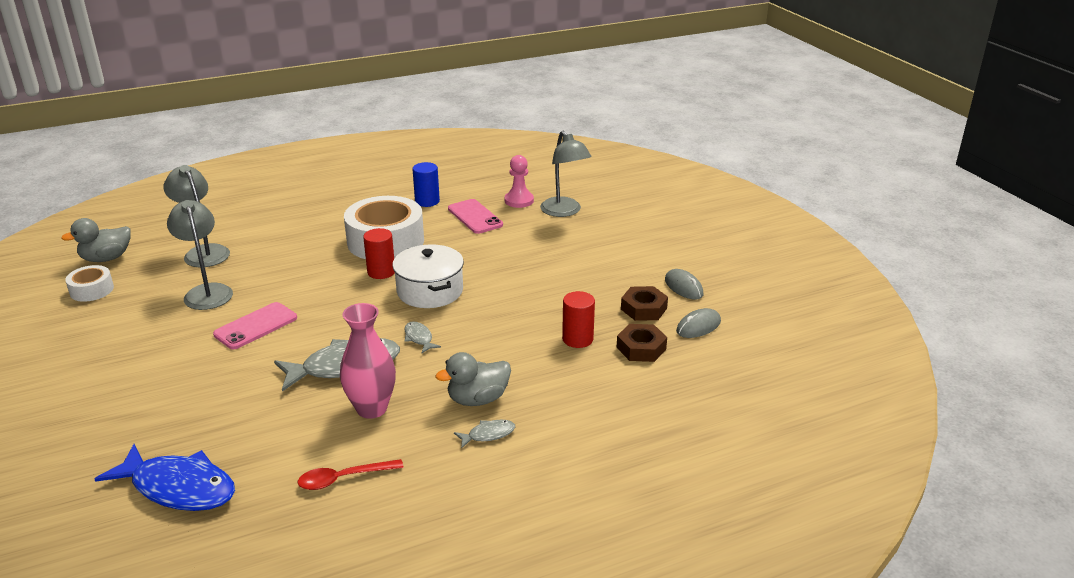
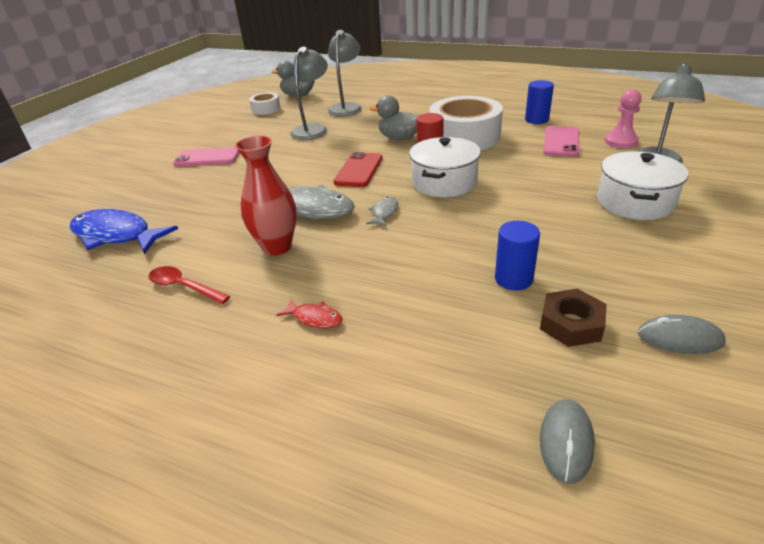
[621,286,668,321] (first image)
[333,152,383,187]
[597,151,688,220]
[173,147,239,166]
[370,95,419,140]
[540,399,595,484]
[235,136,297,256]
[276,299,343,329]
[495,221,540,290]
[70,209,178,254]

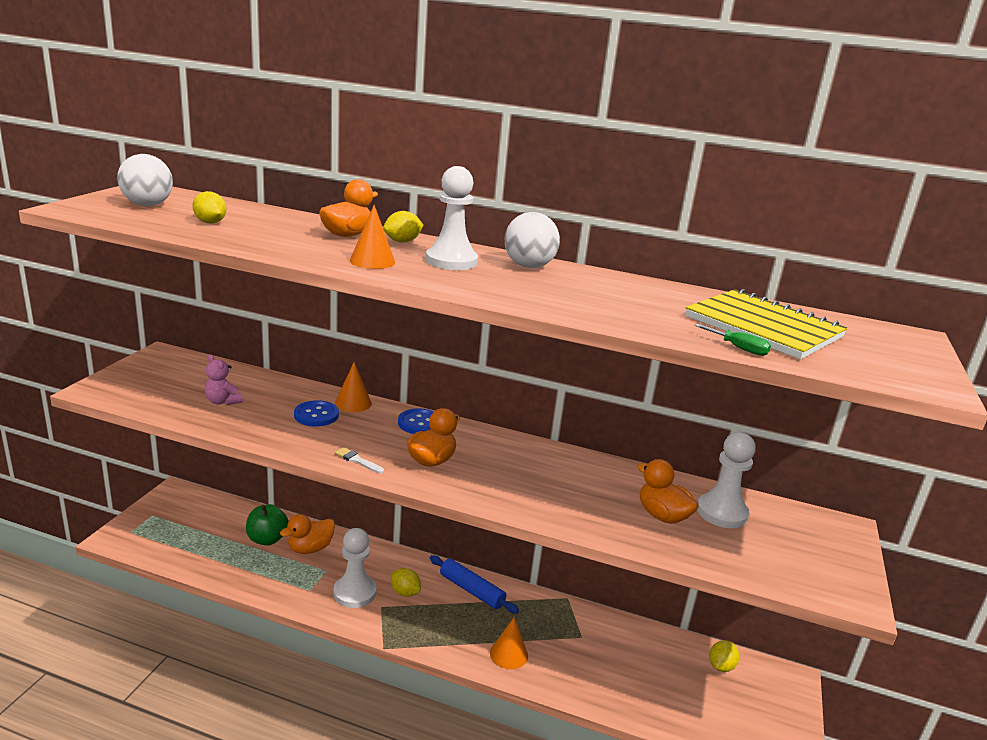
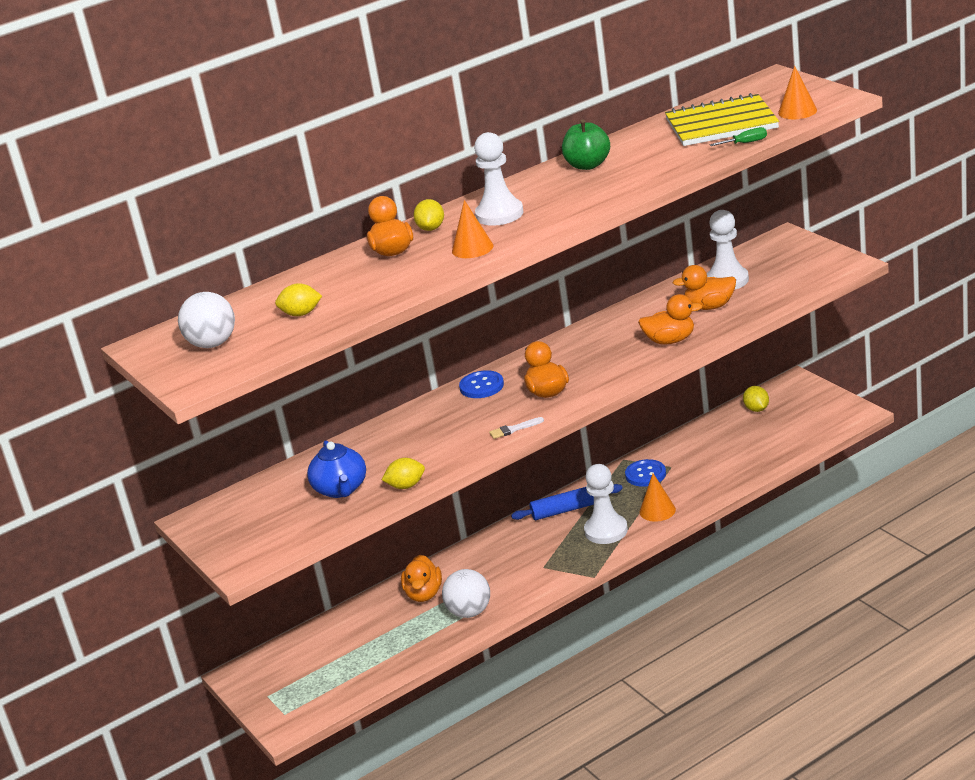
[638,294,702,345]
[562,119,610,170]
[625,459,666,487]
[584,464,628,544]
[778,66,817,119]
[382,458,425,489]
[442,569,490,618]
[307,441,366,498]

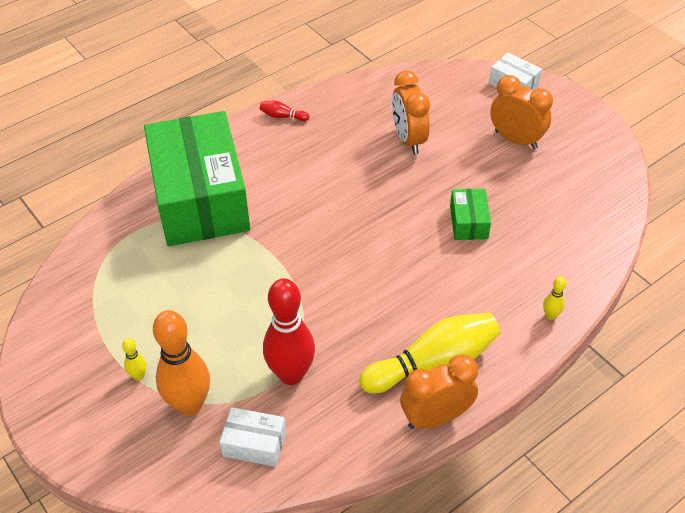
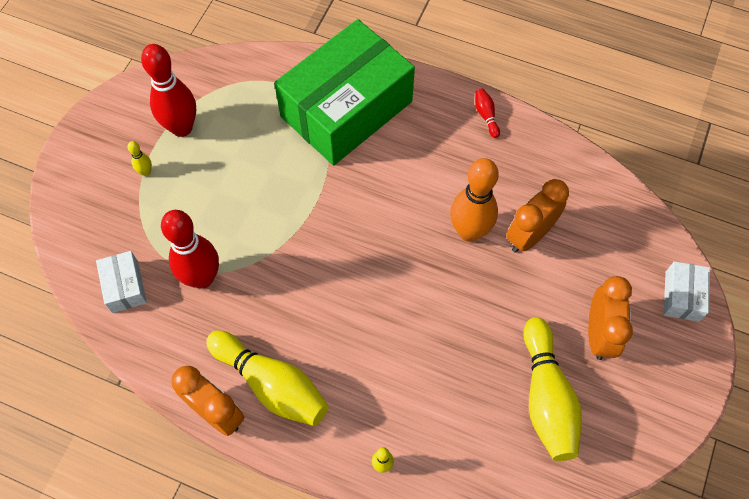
[450,189,491,240] (first image)
[141,44,196,137]
[523,317,582,461]
[450,158,499,242]

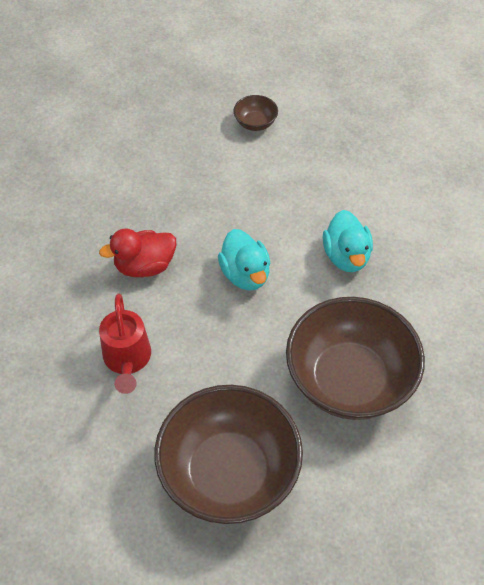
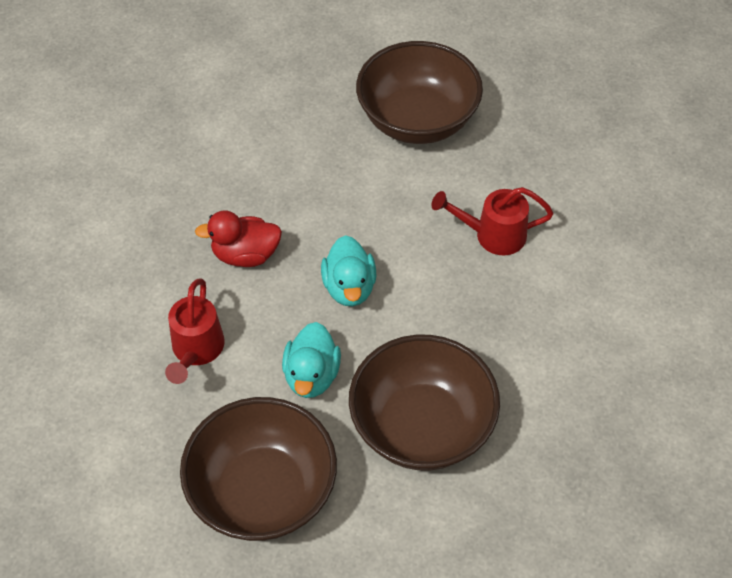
[431,187,554,255]
[282,322,341,398]
[356,41,483,144]

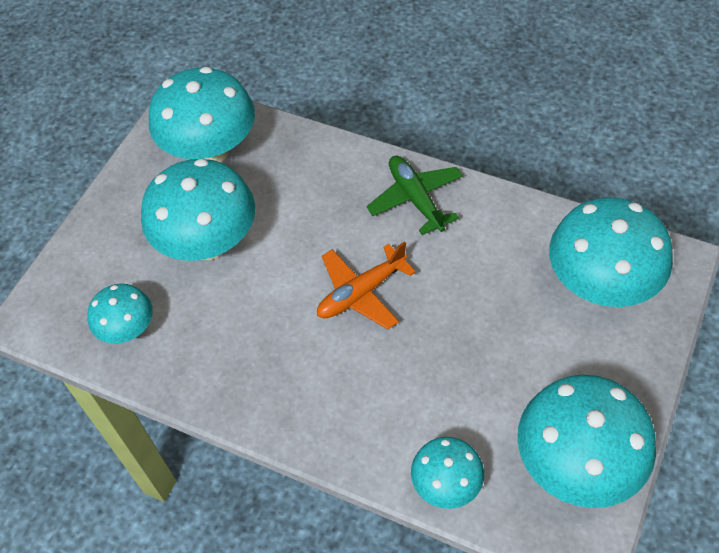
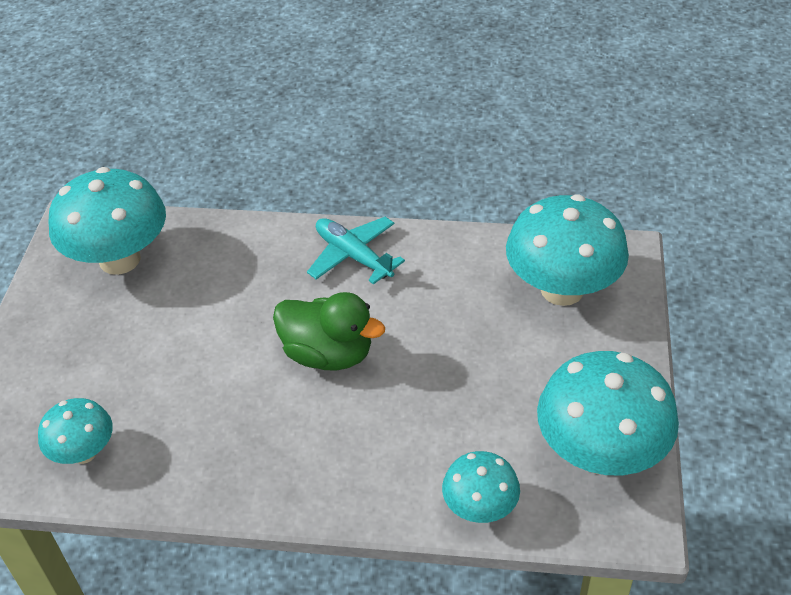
[141,158,255,261] (first image)
[273,292,385,371]
[307,217,405,285]

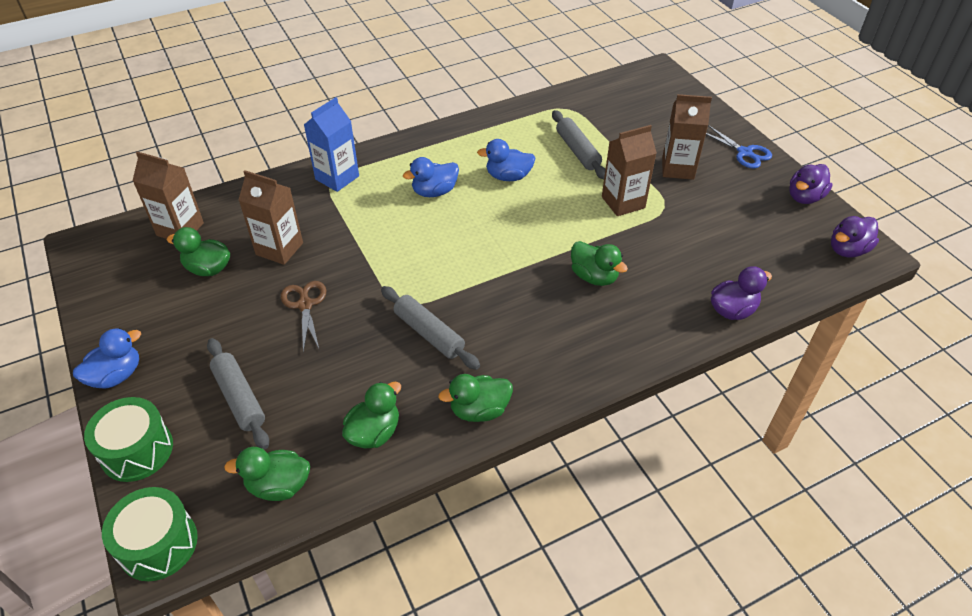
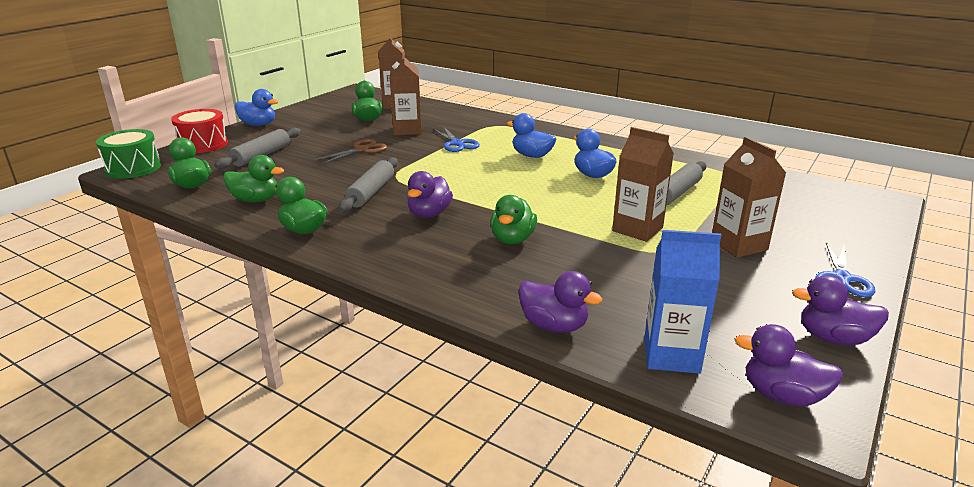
[407,171,453,218]
[433,126,480,152]
[644,230,721,374]
[171,109,228,153]

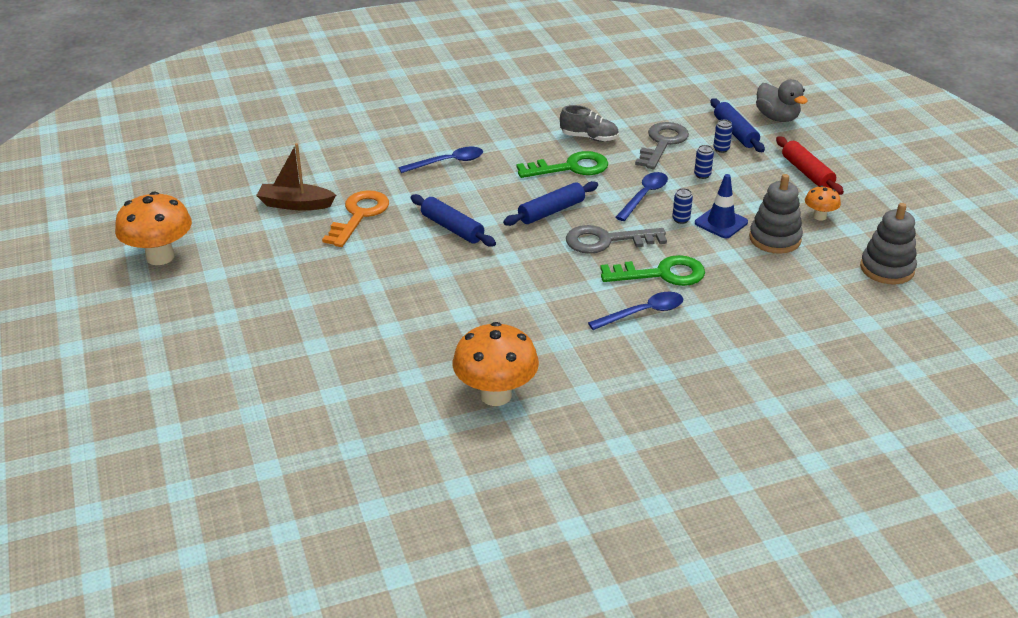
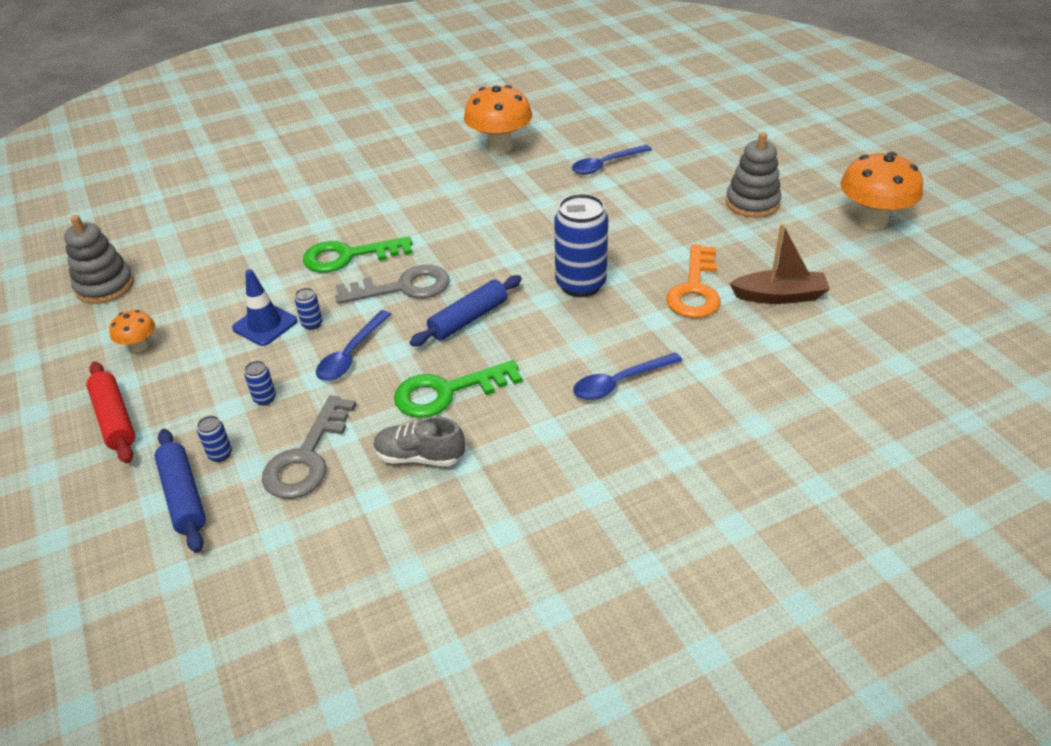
[756,79,808,122] (first image)
[572,145,652,175]
[726,132,781,218]
[554,194,608,297]

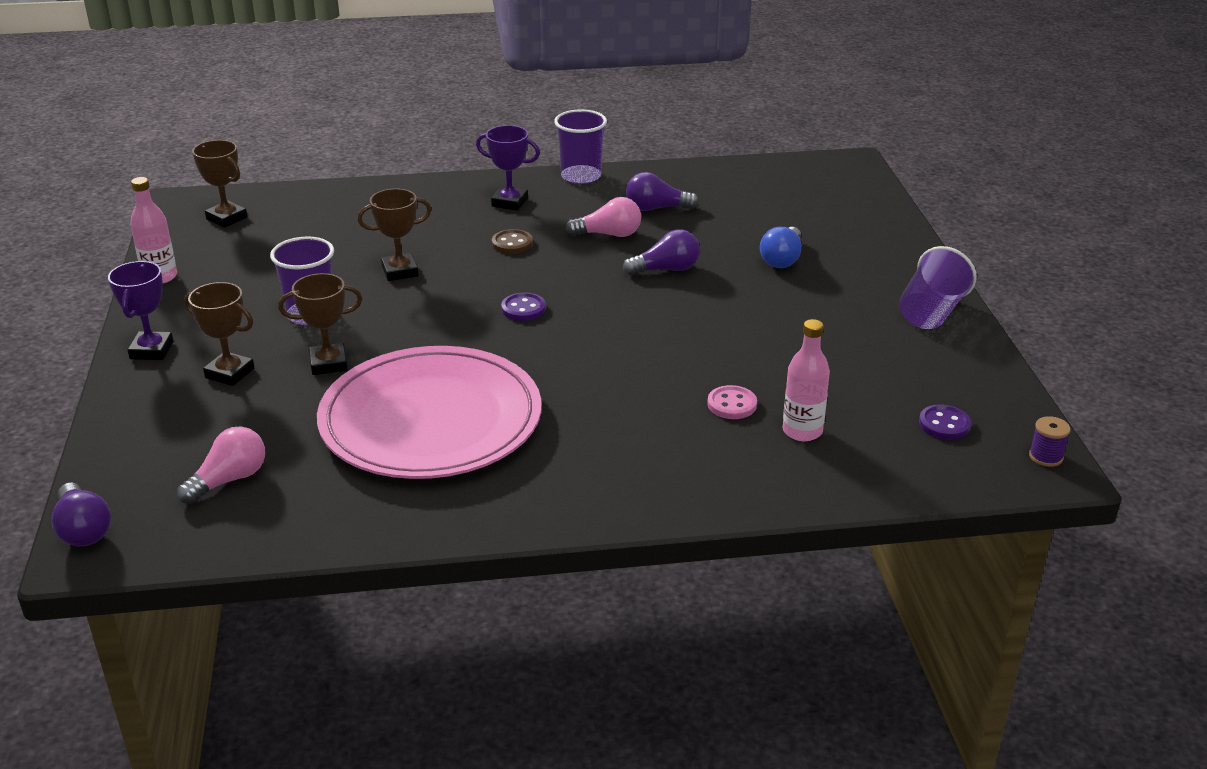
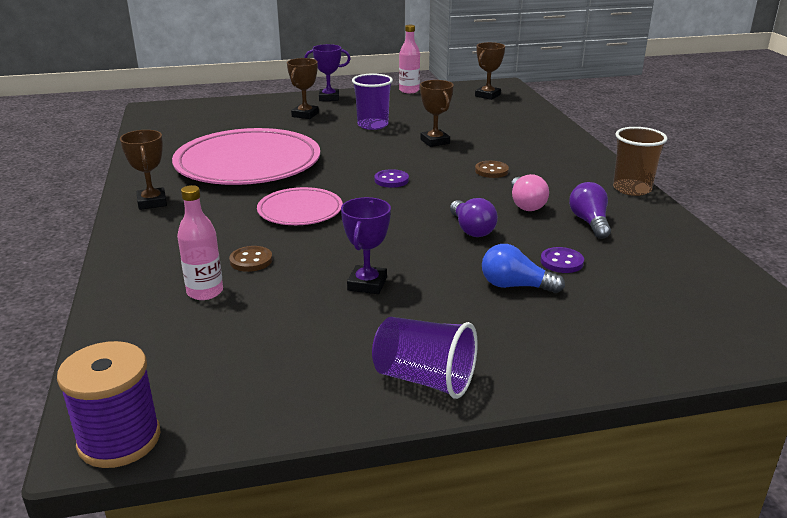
[51,482,111,546] (first image)
[177,426,265,504] (first image)
[257,187,343,225]
[120,130,167,210]
[341,197,391,294]
[541,247,584,273]
[613,127,667,196]
[229,246,272,272]
[57,341,160,468]

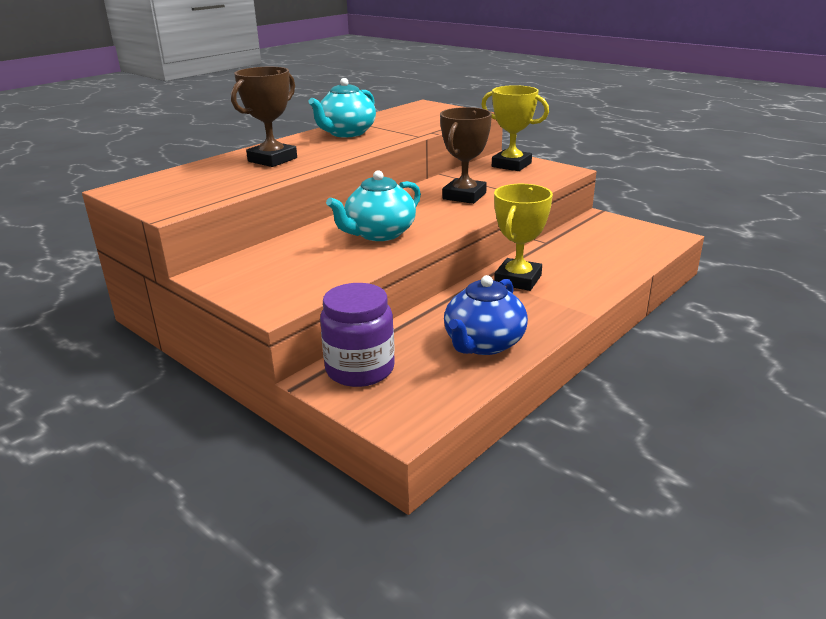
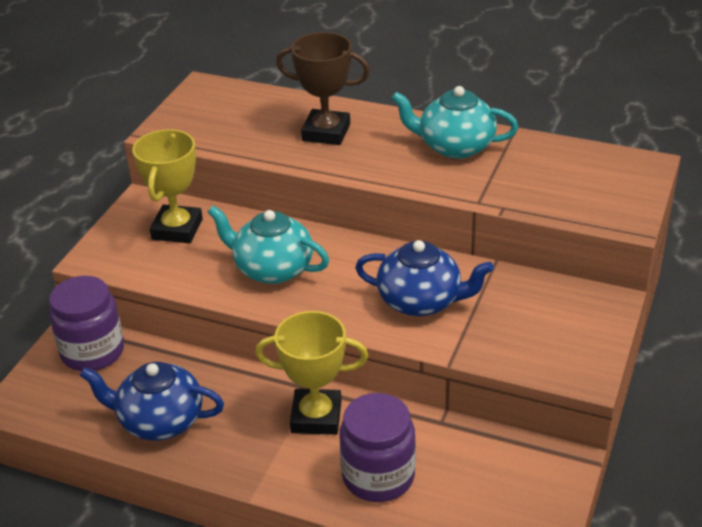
[339,393,416,502]
[132,129,203,243]
[355,240,494,316]

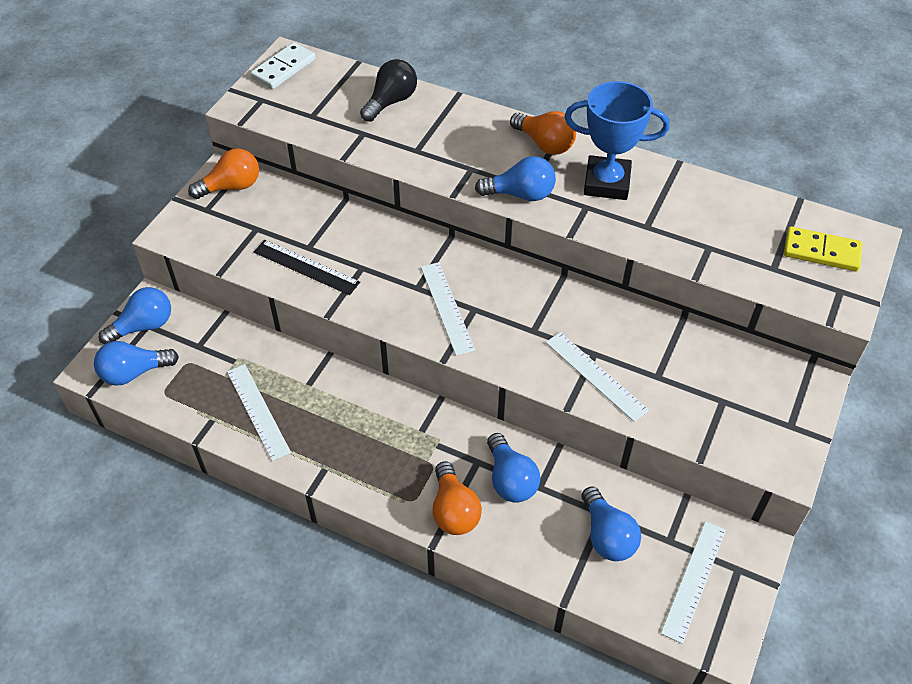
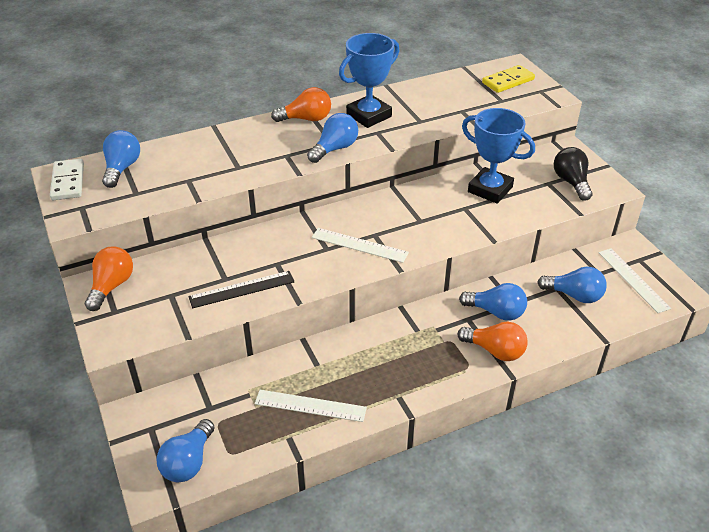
[546,332,649,422] (first image)
[462,108,535,204]
[102,130,140,188]
[554,147,593,200]

